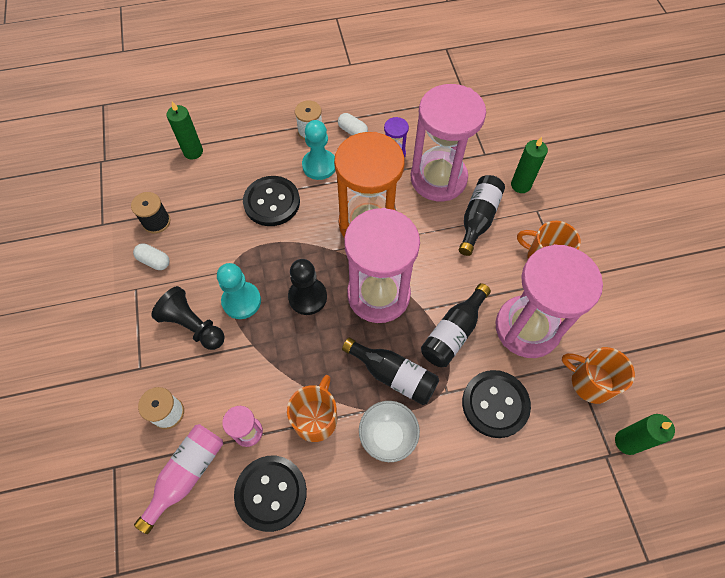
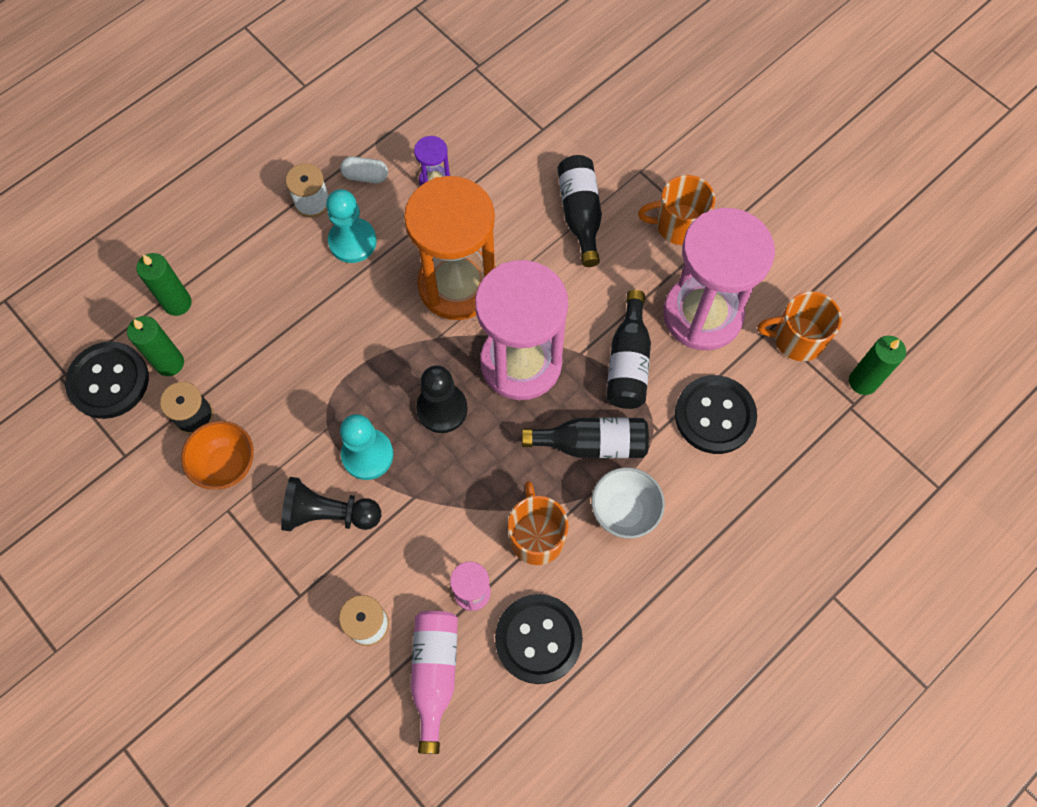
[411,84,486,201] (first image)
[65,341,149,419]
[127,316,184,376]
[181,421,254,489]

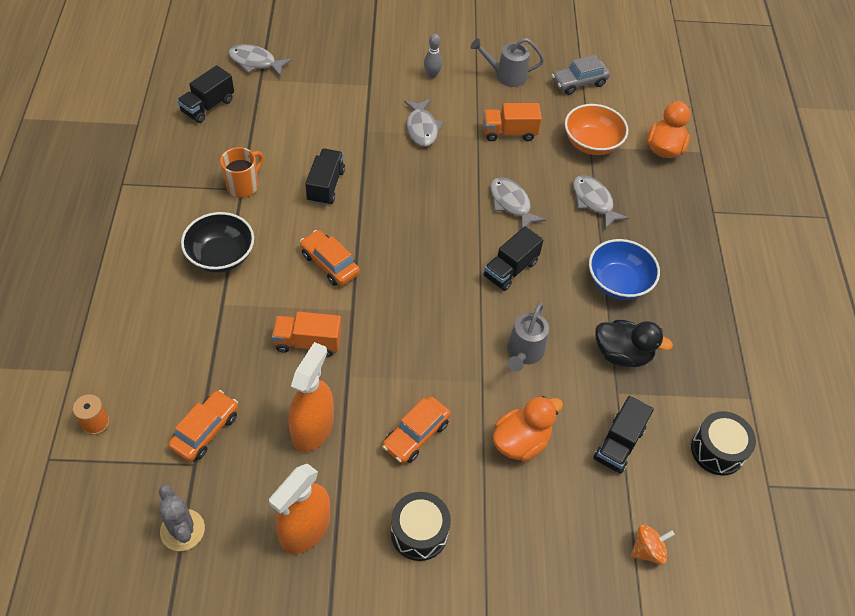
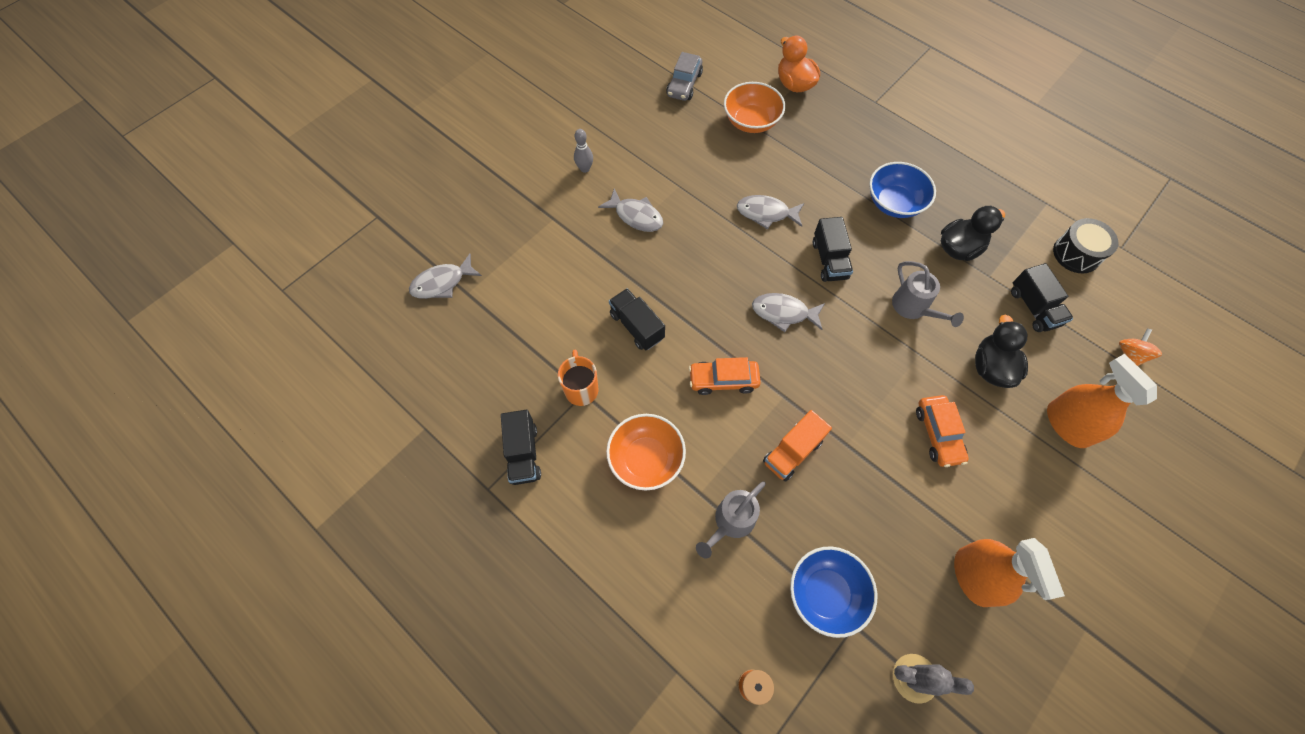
[391,492,451,561] (first image)
[483,103,542,141] (first image)
[501,410,541,485]
[1047,354,1157,448]
[696,481,766,559]
[752,293,825,332]
[790,546,877,638]
[606,414,686,490]
[975,315,1028,388]

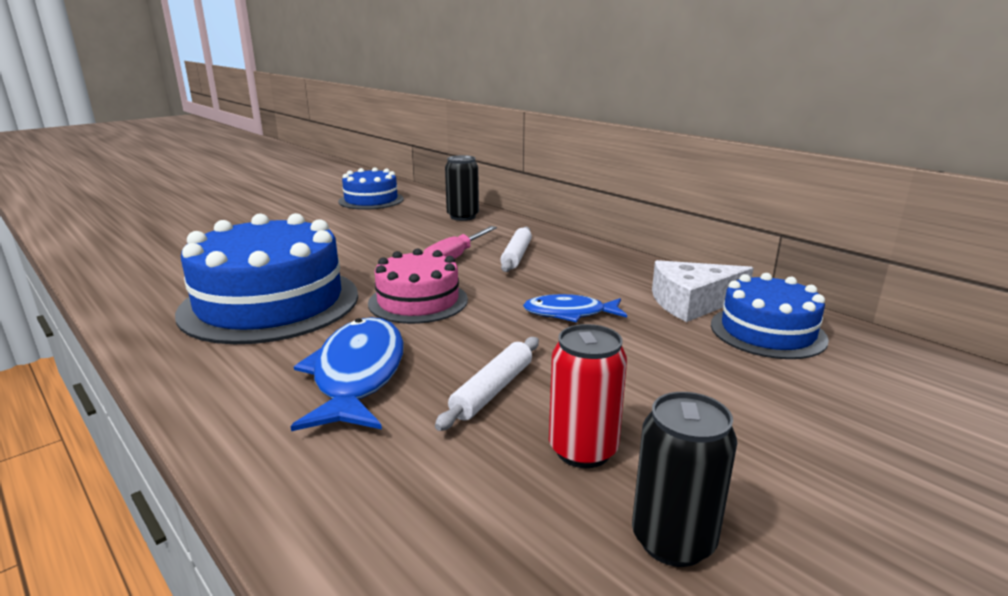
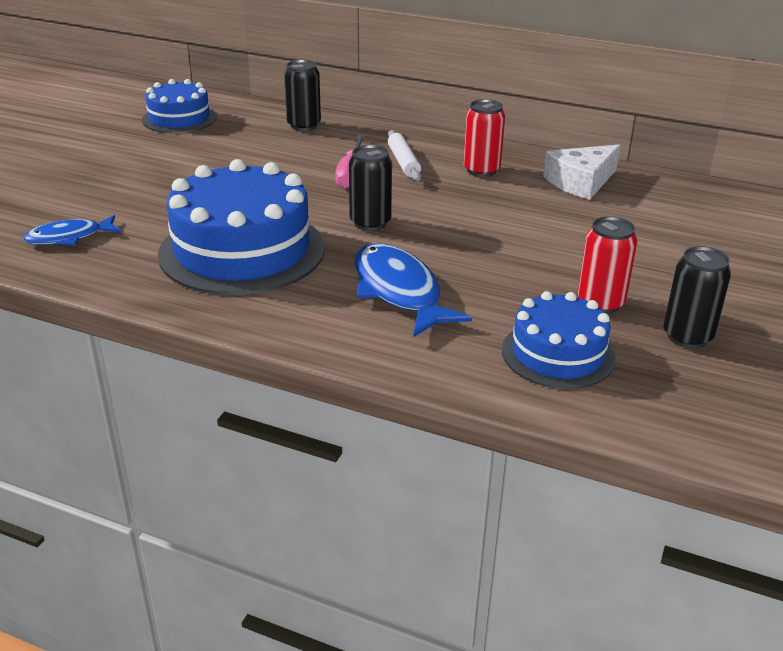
[435,337,539,431] (first image)
[463,99,505,177]
[23,215,121,245]
[502,291,616,389]
[349,145,392,231]

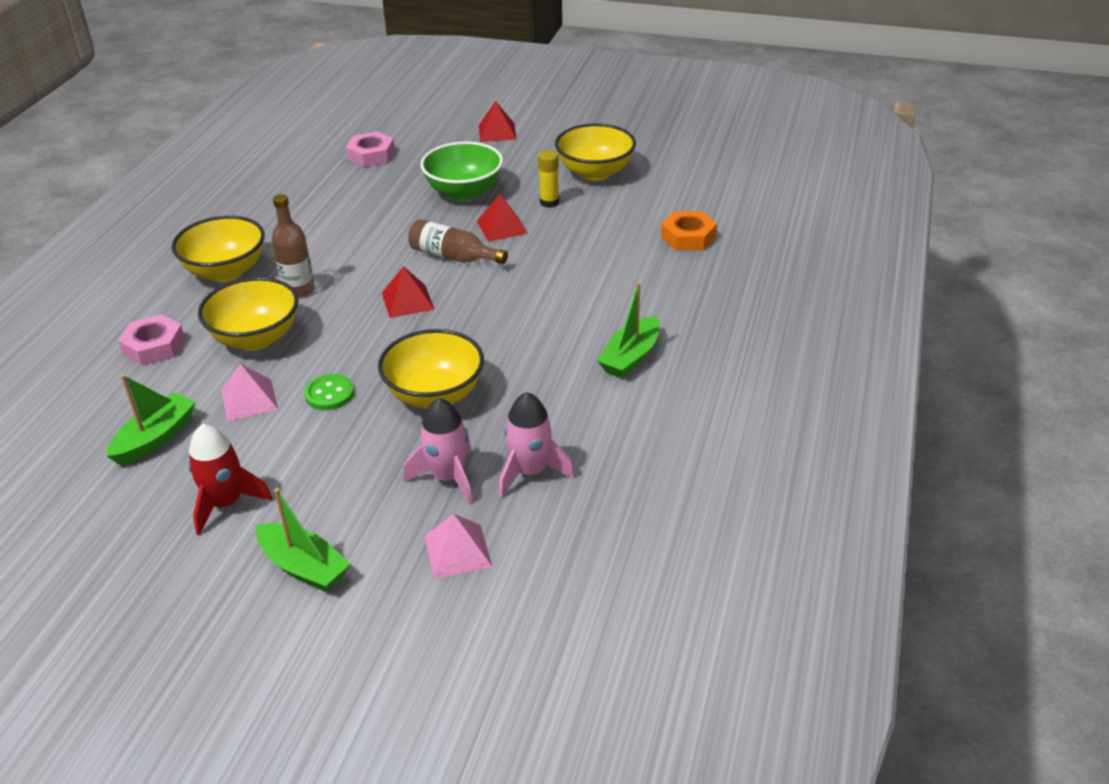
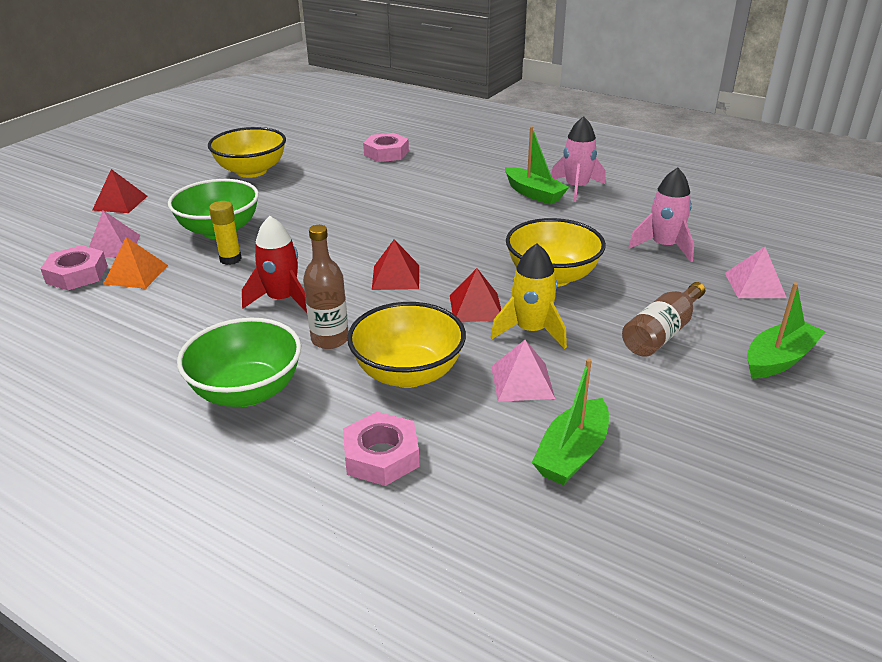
[89,210,141,257]
[104,237,168,289]
[242,216,307,313]
[551,116,606,202]
[622,282,705,357]
[450,268,501,322]
[209,201,242,265]
[490,244,567,349]
[177,318,301,407]
[363,133,409,162]
[532,358,609,485]

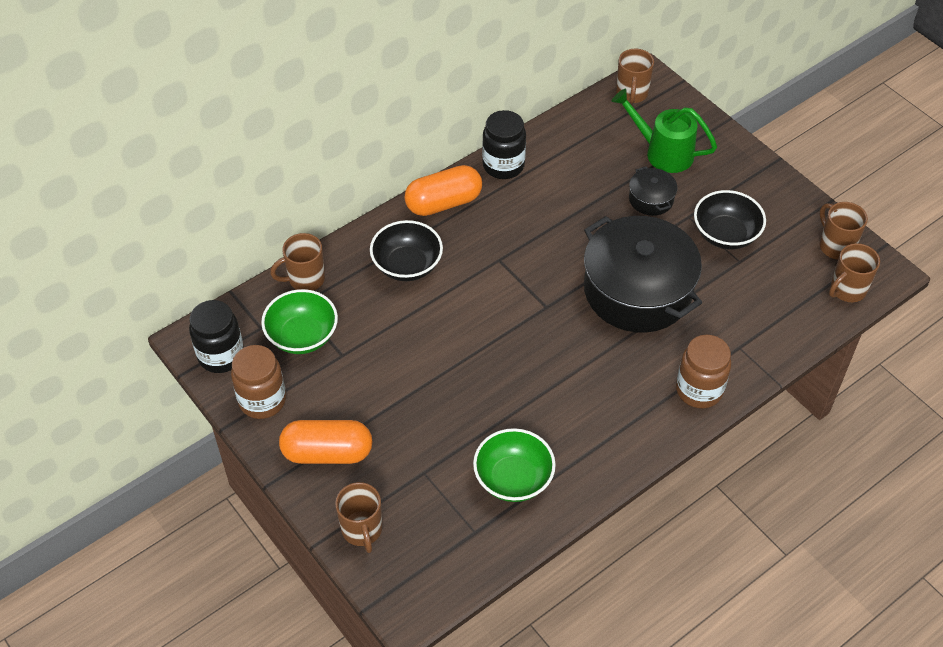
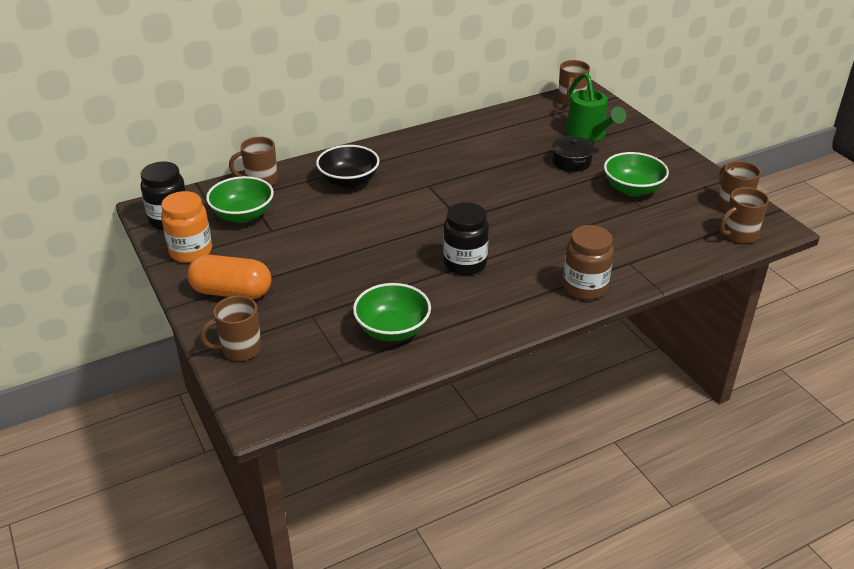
[404,165,482,216] (first image)
[584,216,702,333] (first image)
[443,203,489,275]
[161,191,212,263]
[604,152,669,196]
[200,296,262,361]
[565,73,626,142]

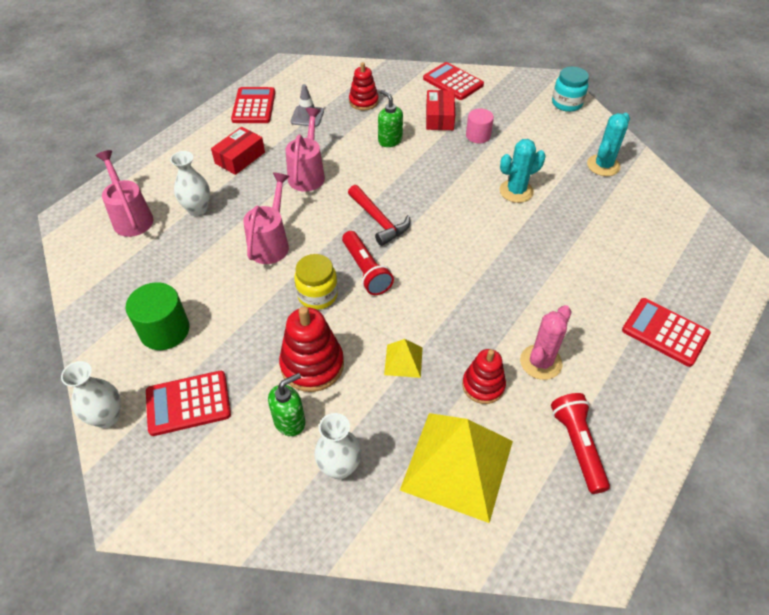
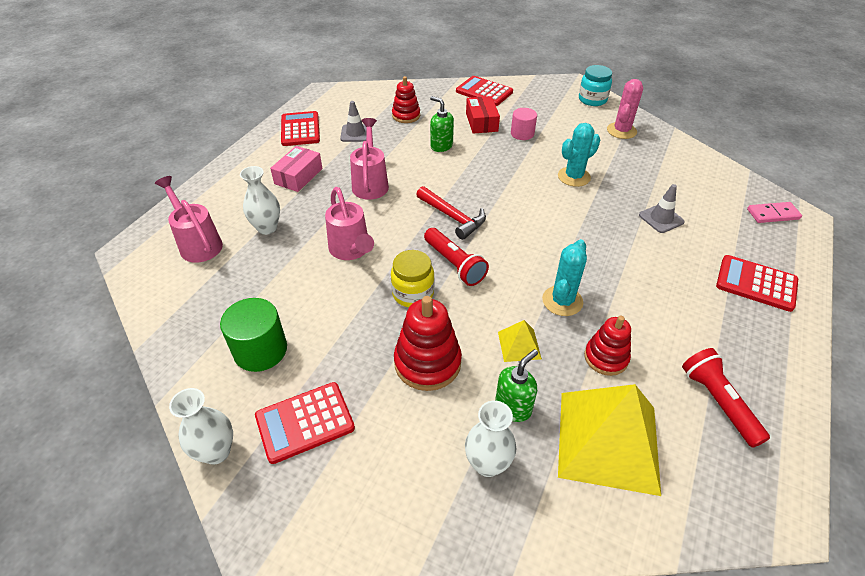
[639,184,685,233]
[747,202,802,223]
[495,349,538,422]
[607,79,643,139]
[542,239,587,316]
[270,146,323,192]
[325,187,374,260]

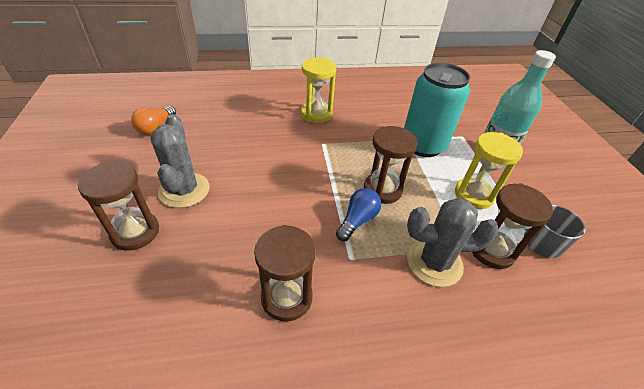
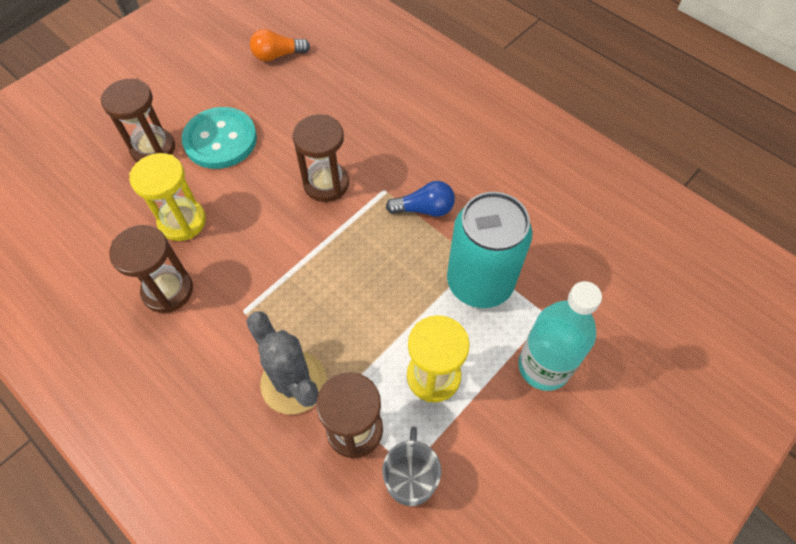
[129,153,206,241]
[386,181,455,217]
[293,114,349,202]
[182,107,257,169]

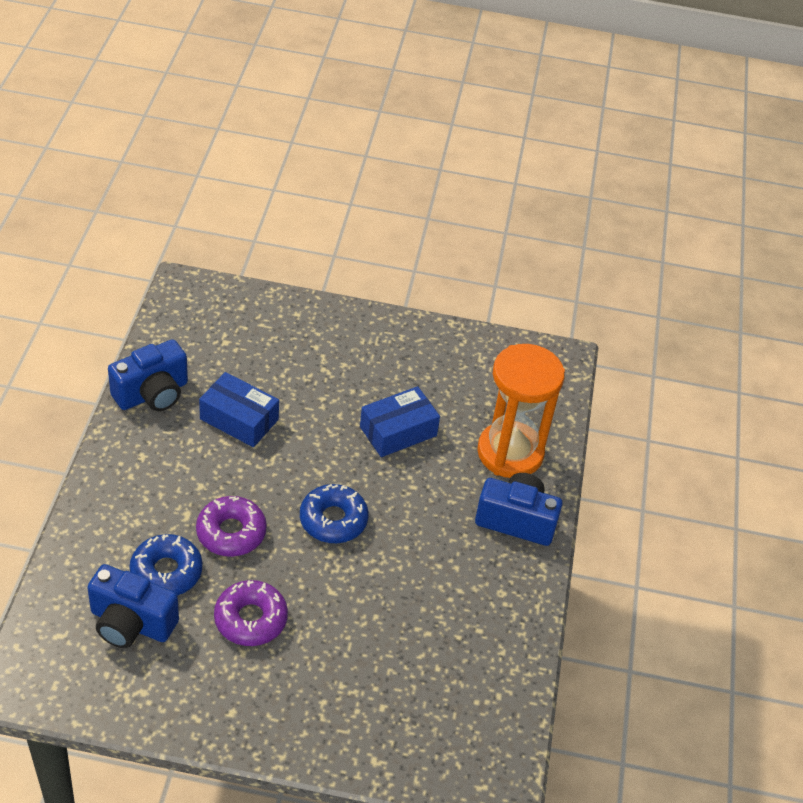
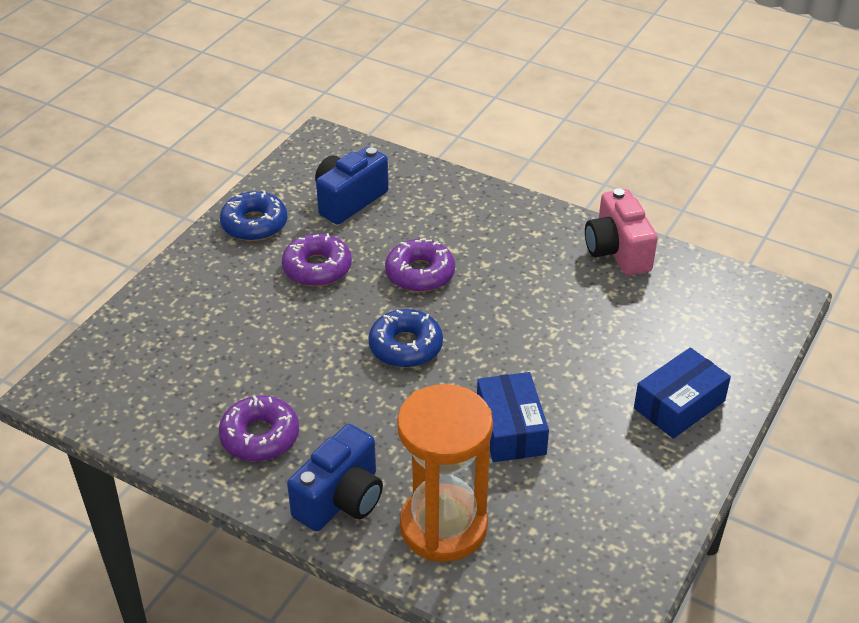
[219,396,299,461]
[220,191,287,241]
[634,348,731,439]
[585,188,658,275]

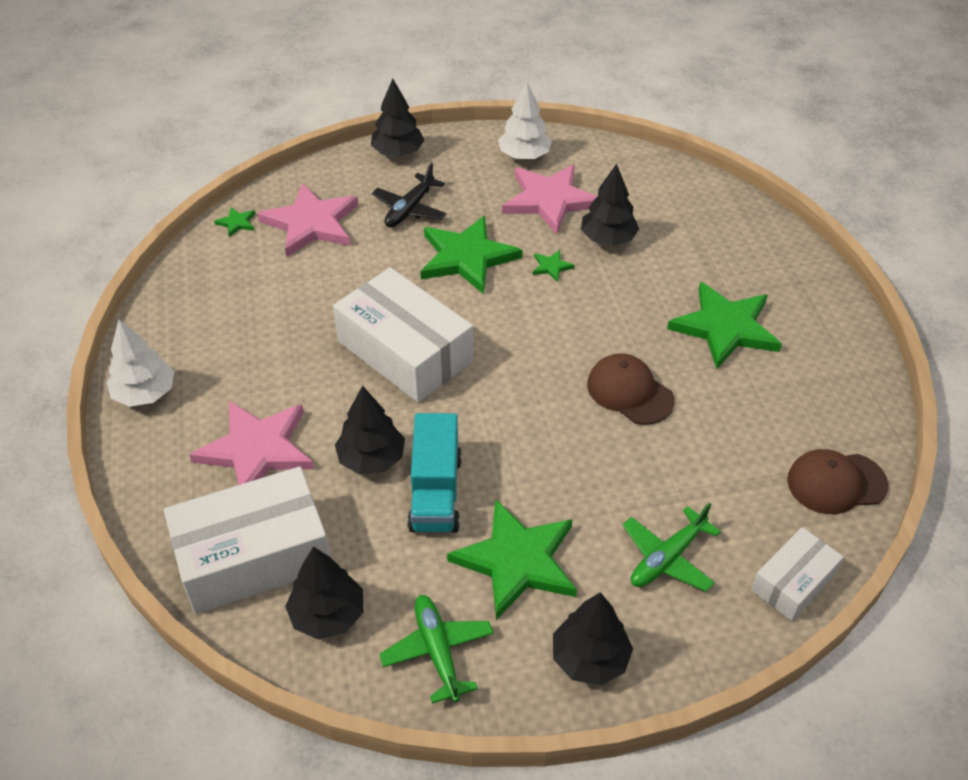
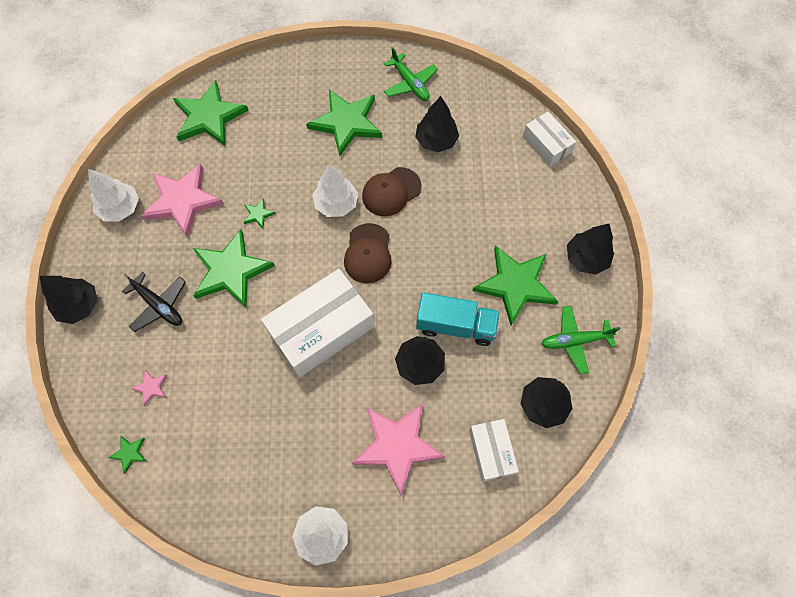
[173,80,249,146]
[313,164,358,217]
[415,96,459,152]
[384,47,438,101]
[344,223,392,283]
[469,419,519,482]
[131,370,168,406]

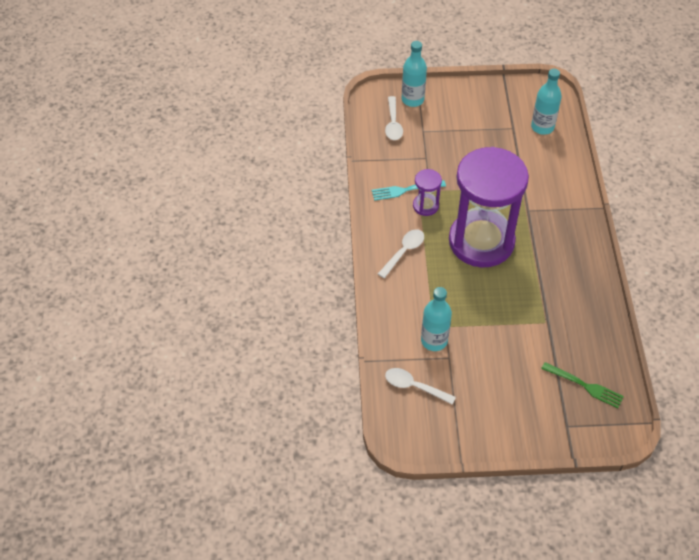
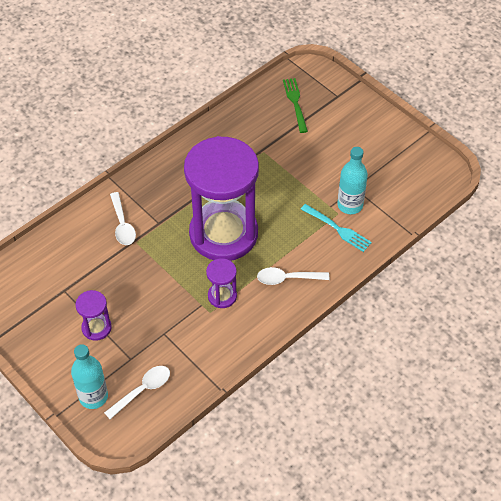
[531,69,562,135] (first image)
[76,290,112,341]
[301,204,372,252]
[110,192,136,245]

